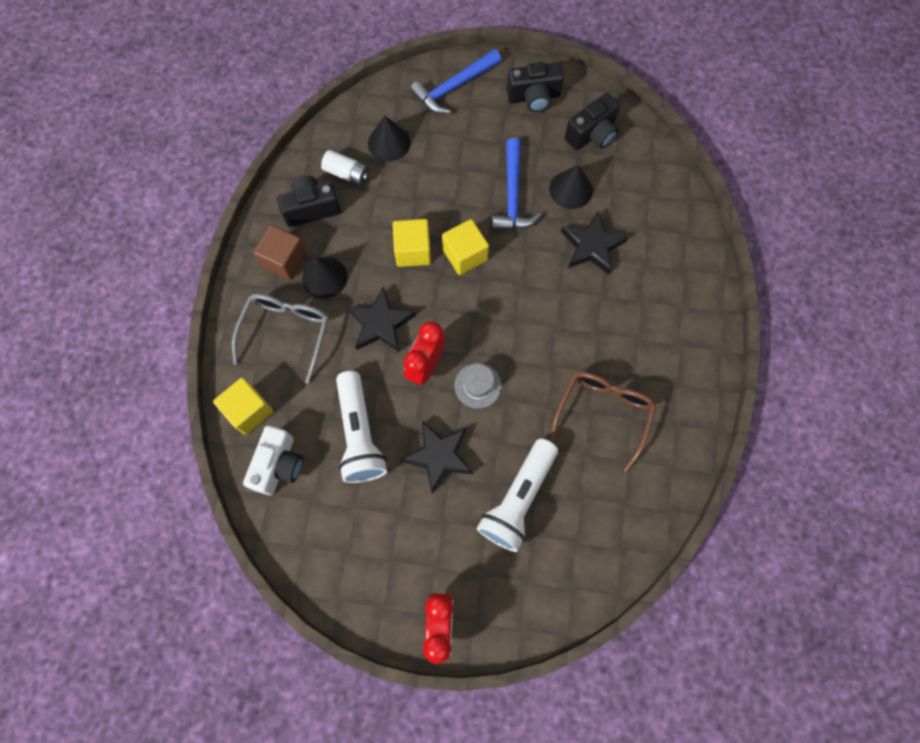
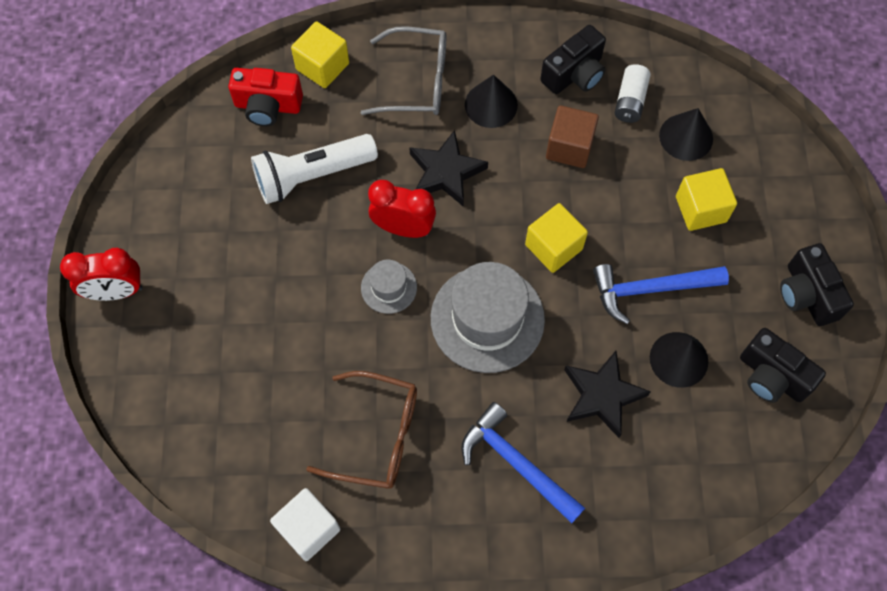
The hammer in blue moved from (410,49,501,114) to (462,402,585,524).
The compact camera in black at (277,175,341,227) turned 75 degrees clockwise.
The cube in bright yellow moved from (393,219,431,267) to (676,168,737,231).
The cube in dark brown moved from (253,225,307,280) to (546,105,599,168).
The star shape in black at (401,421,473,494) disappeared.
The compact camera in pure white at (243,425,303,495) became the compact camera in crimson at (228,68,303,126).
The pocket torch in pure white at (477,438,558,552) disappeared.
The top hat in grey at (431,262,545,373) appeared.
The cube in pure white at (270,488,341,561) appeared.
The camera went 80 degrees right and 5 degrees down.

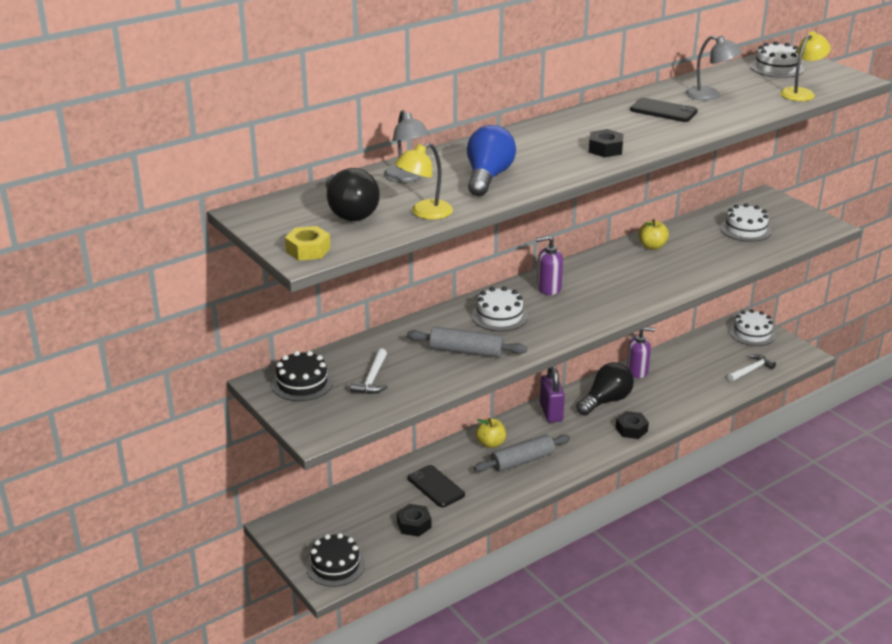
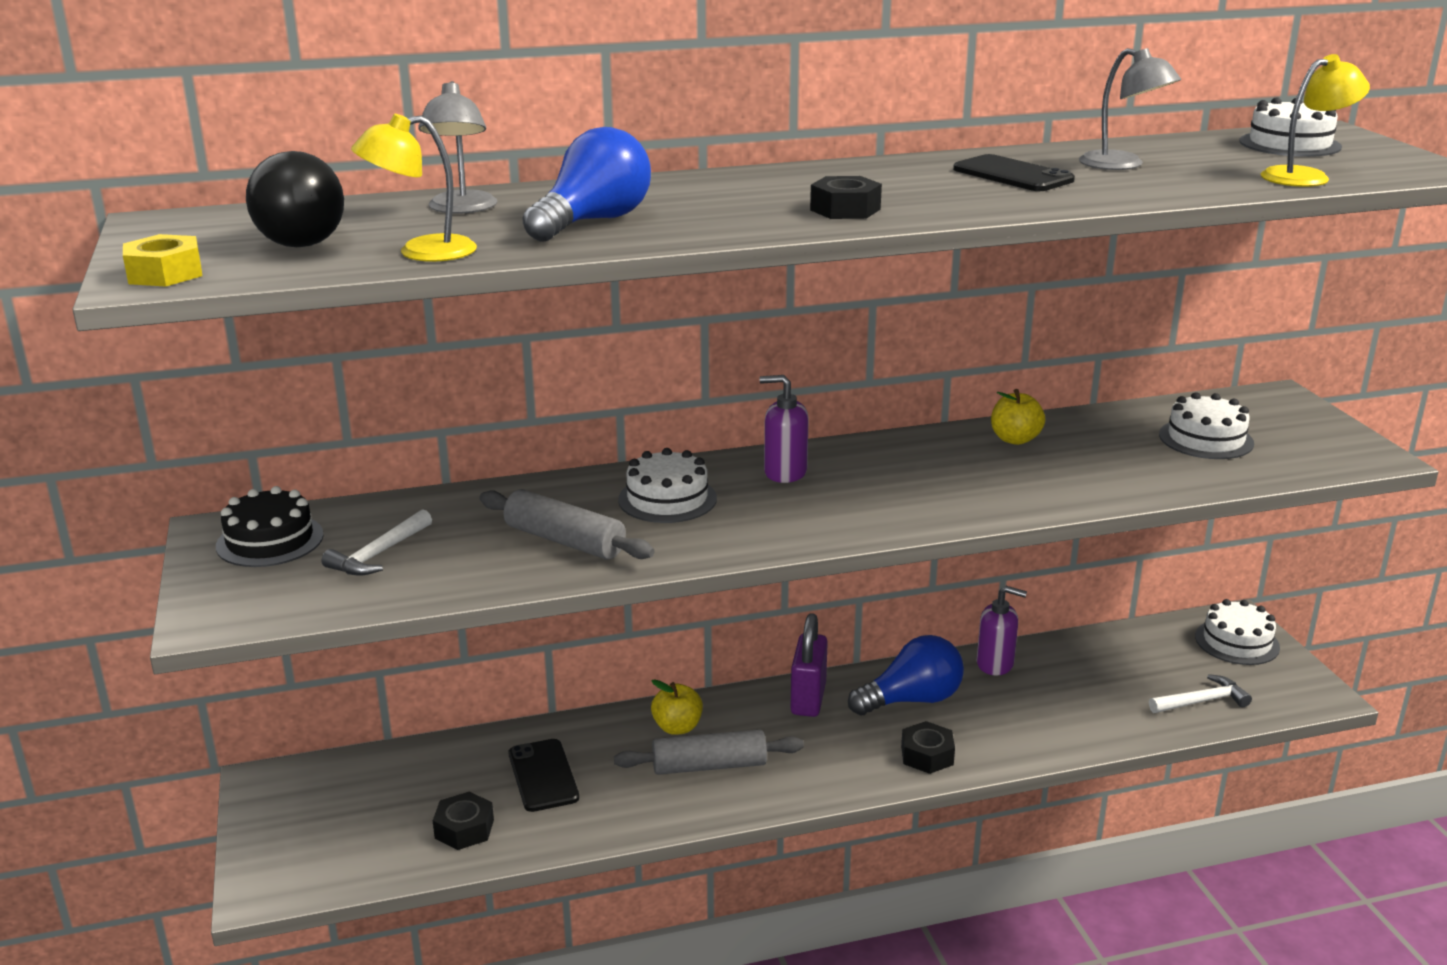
The bulb in black at (576,363,634,415) became the bulb in blue at (848,635,964,715).
The gateau in black at (306,533,365,587) disappeared.
The camera went 20 degrees right and 5 degrees down.

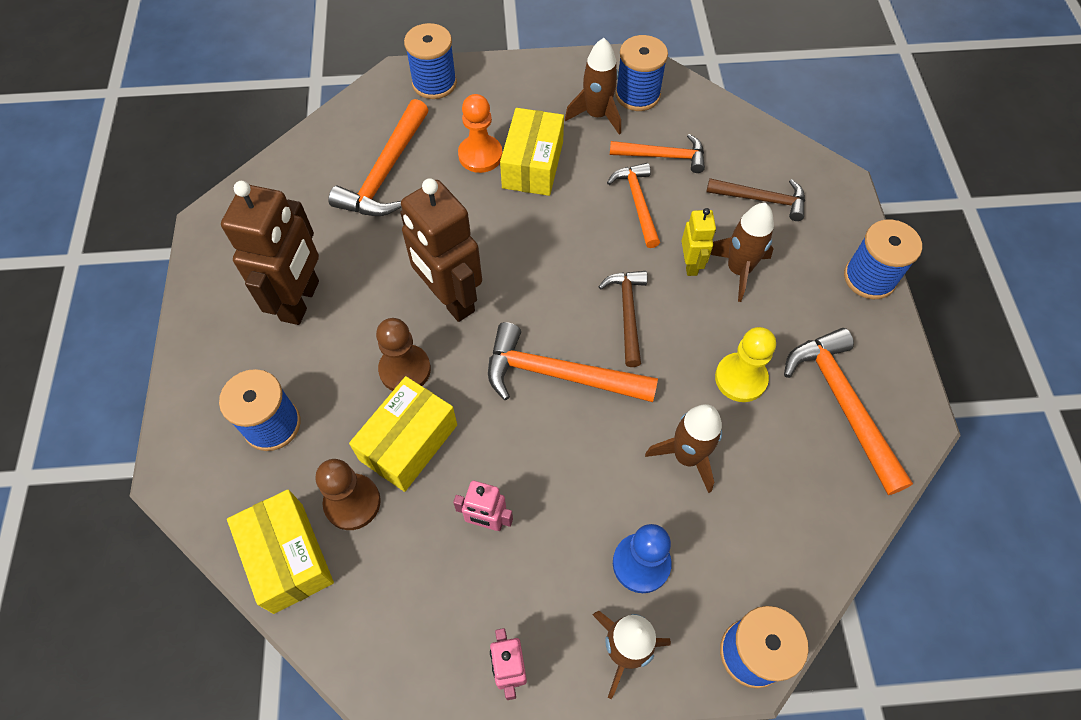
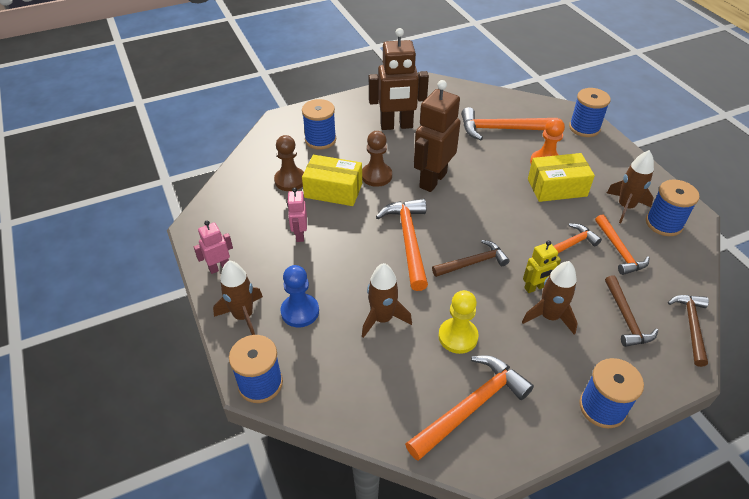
The box in bright yellow at (227,489,334,614) disappeared.
The hammer in dark brown at (668,295,709,367) appeared.
The camera went 70 degrees right and 15 degrees down.

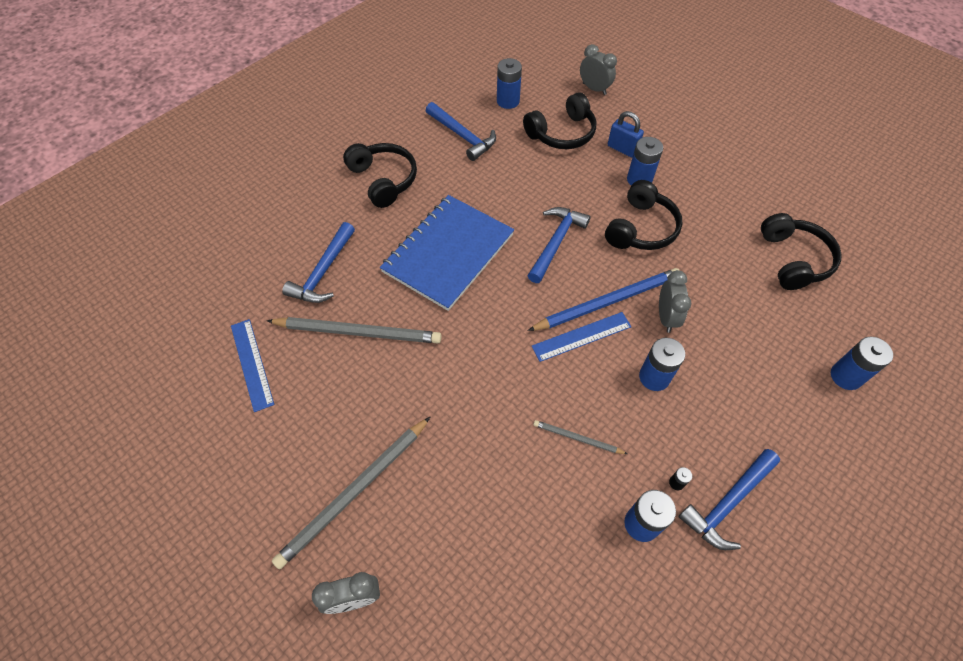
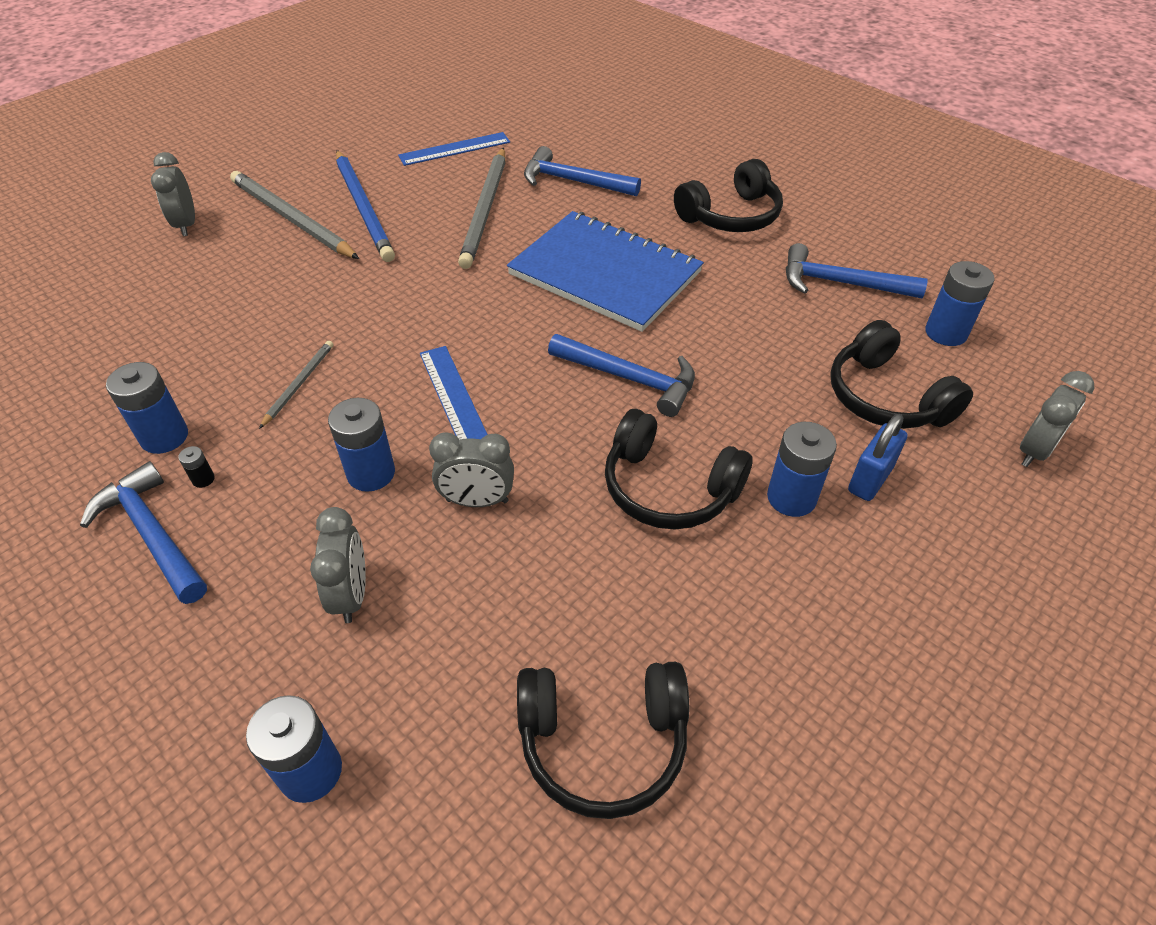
The hammer in blue at (426,102,496,161) turned 60 degrees clockwise.
The pencil in blue moved from (527,268,679,331) to (336,150,395,262).
The bedside clock in grey at (310,507,366,623) appeared.
The camera went 90 degrees right and 10 degrees down.

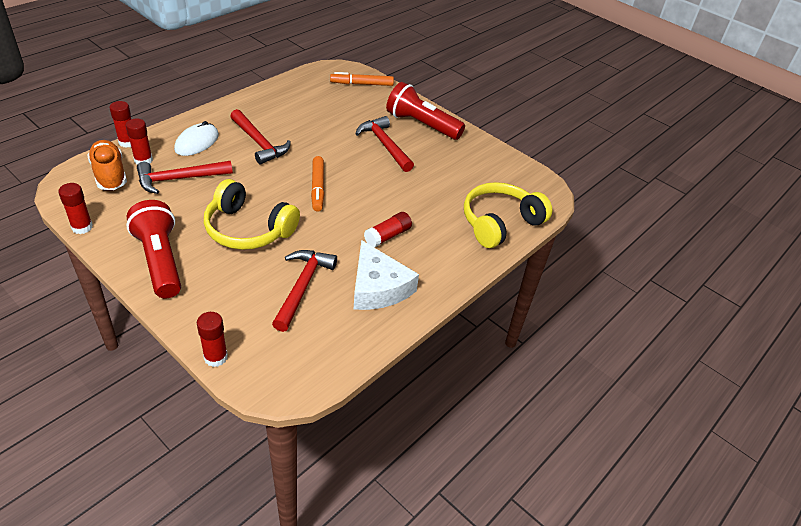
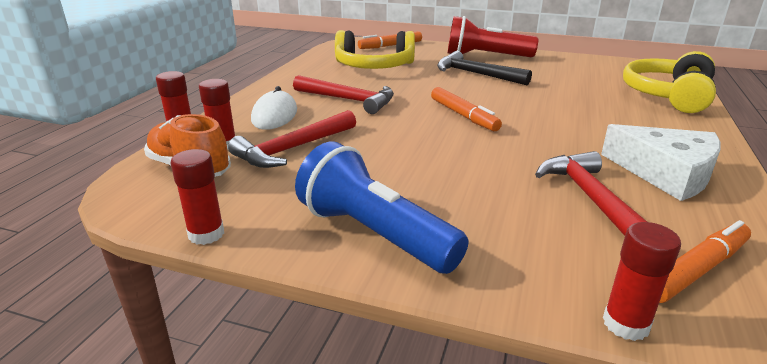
The hammer in crimson at (355,116,414,172) became the hammer in black at (437,51,532,85).
The headphones in bright yellow moved from (204,179,300,250) to (335,30,415,69).
The pocket torch in crimson at (126,200,181,298) became the pocket torch in blue at (295,141,469,274).
The stick of glue in crimson at (364,212,412,247) disappeared.
The felt pen in bright orange at (659,220,751,303) appeared.
The camera went 20 degrees left and 15 degrees down.

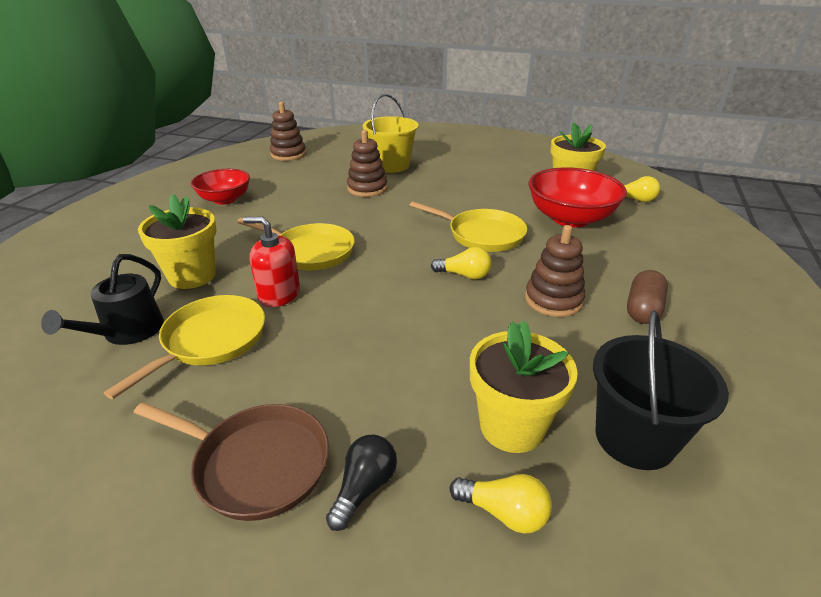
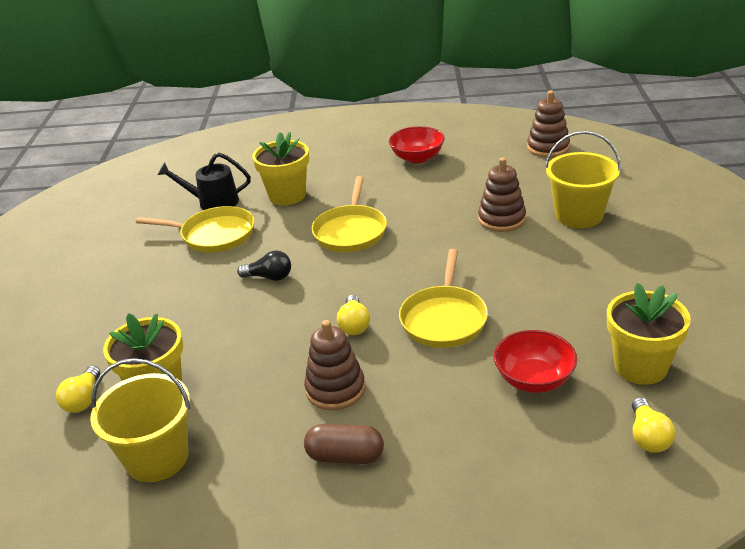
The serving bowl in crimson at (528,167,627,227) changed to 0.65 times the size.
The pump bottle in crimson at (243,217,300,307) disappeared.
The pail in black at (593,310,729,470) became the pail in bright yellow at (90,358,191,482).
The skillet in dark brown at (134,402,329,521) disappeared.
The bulb in black moved from (326,434,397,531) to (237,250,291,281).
The camera went 75 degrees right and 0 degrees up.

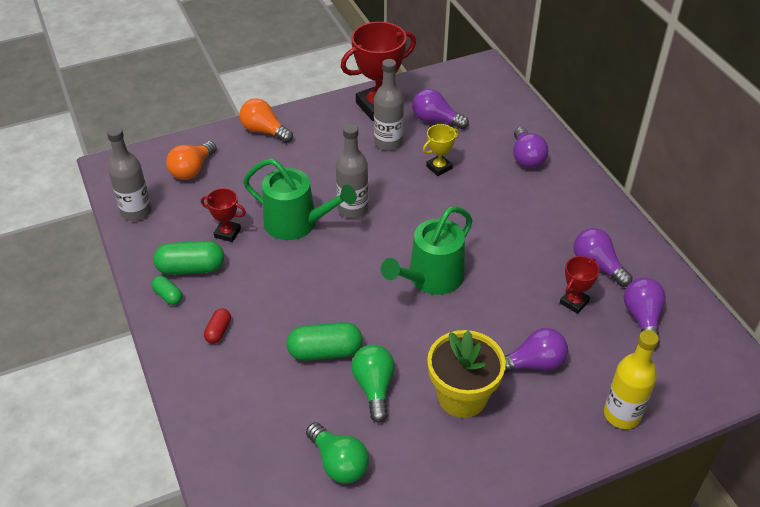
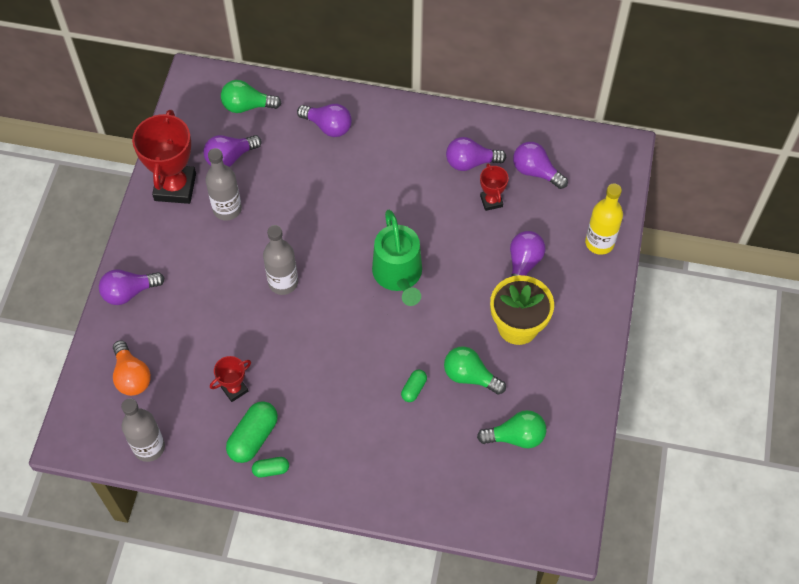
The bulb in bright orange at (240,98,293,143) became the bulb in purple at (99,269,164,305).
The trophy in bright yellow at (423,124,459,176) disappeared.
The watering can in green at (243,158,356,240) disappeared.
The pill in crimson at (204,308,231,344) disappeared.
The pill in green at (287,322,362,361) changed to 0.55 times the size.
The bulb in green at (221,80,281,113) appeared.
The camera went 55 degrees left and 15 degrees up.

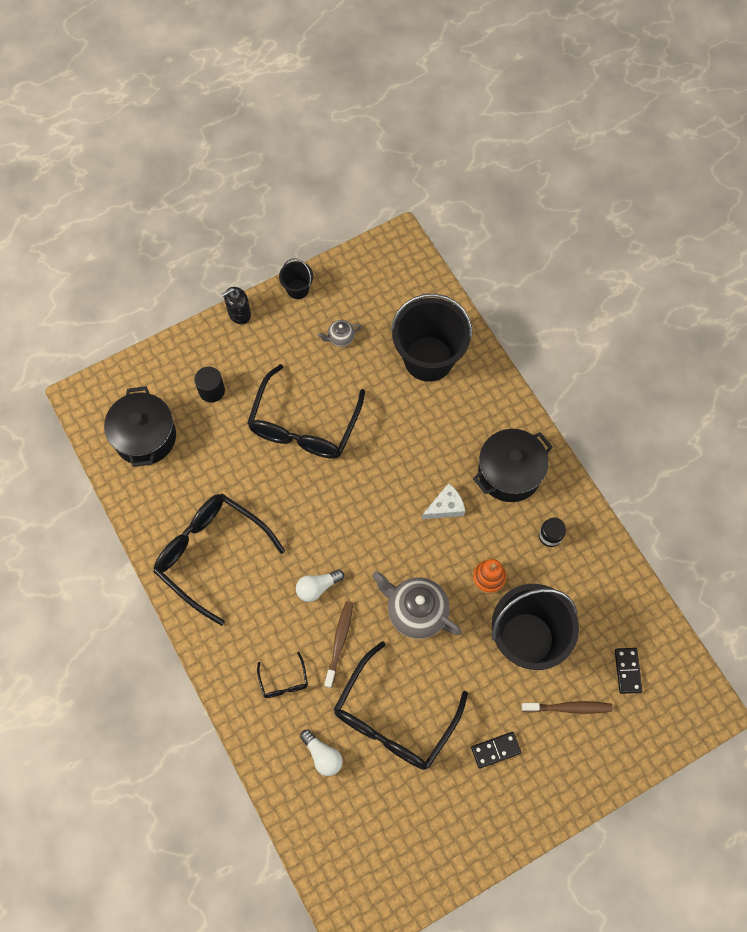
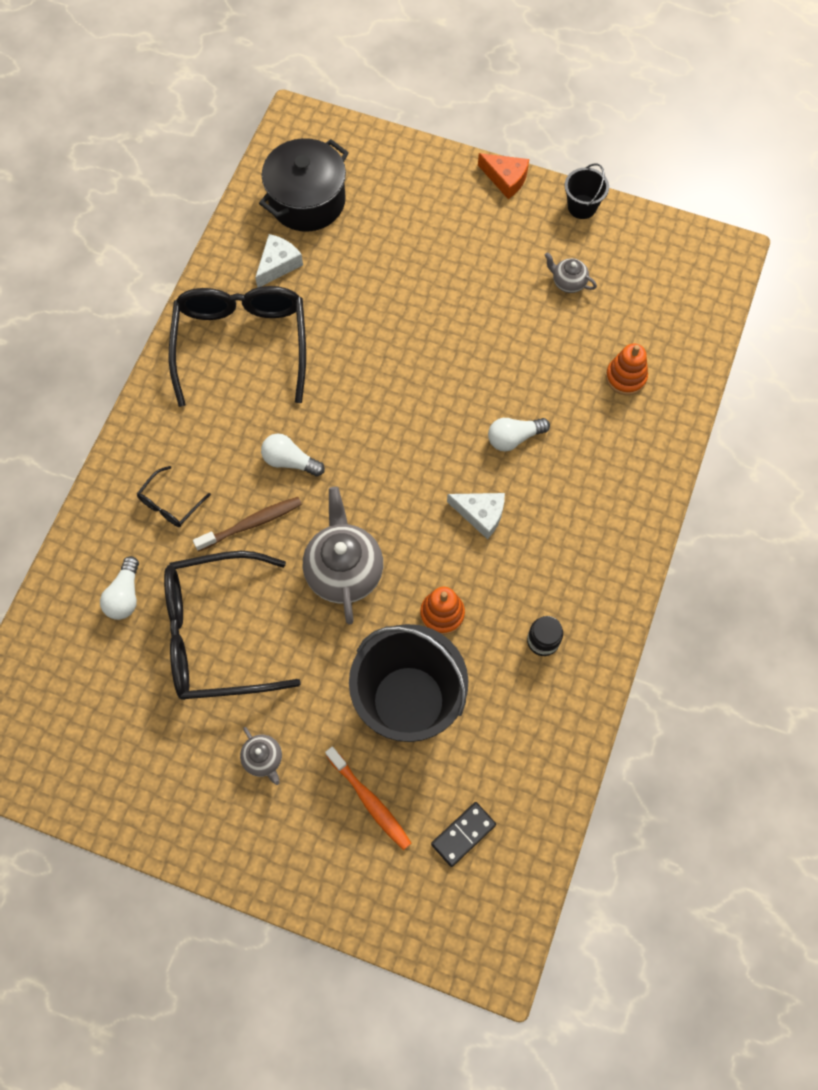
The pump bottle in black at (221,287,251,325) was replaced by the cheese in bright orange at (478,153,529,199).
The pail in black at (391,294,472,382) was replaced by the stacking toy in bright orange at (606,343,648,395).
The spectacles in black at (247,364,365,459) disappeared.
The cylinder shape in black at (195,367,225,402) disappeared.
The stockpot in black at (473,429,553,502) disappeared.
The toothbrush in dark brown at (522,701,613,714) became the toothbrush in bright orange at (325,747,411,850).
The domino tile in black at (471,732,521,769) was replaced by the china teapot in grey at (240,727,282,785).
The cheese in pure white at (255,234,303,288) appeared.
The bulb in pure white at (488,418,550,452) appeared.
The camera went 50 degrees right and 0 degrees up.

